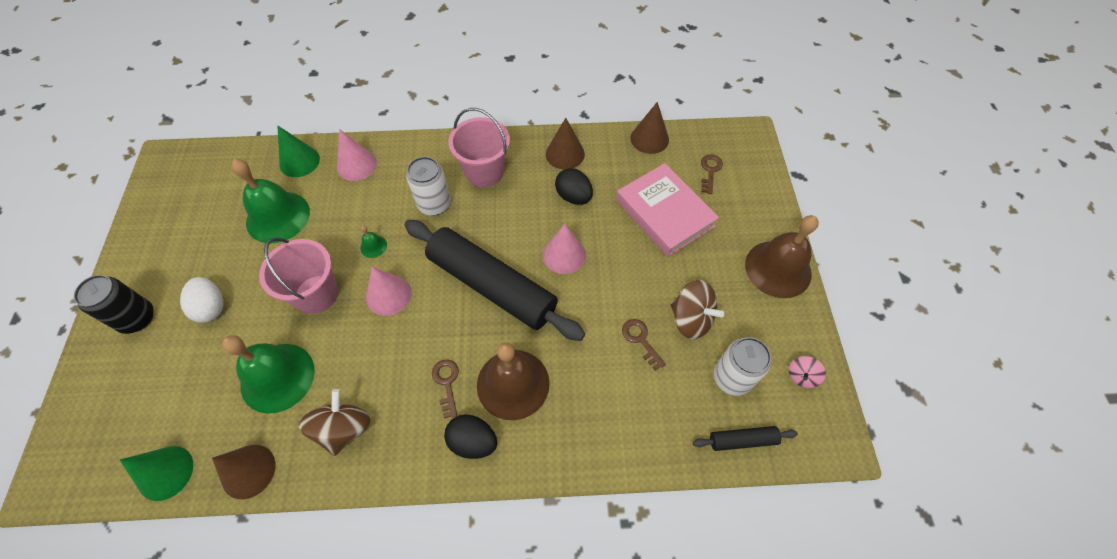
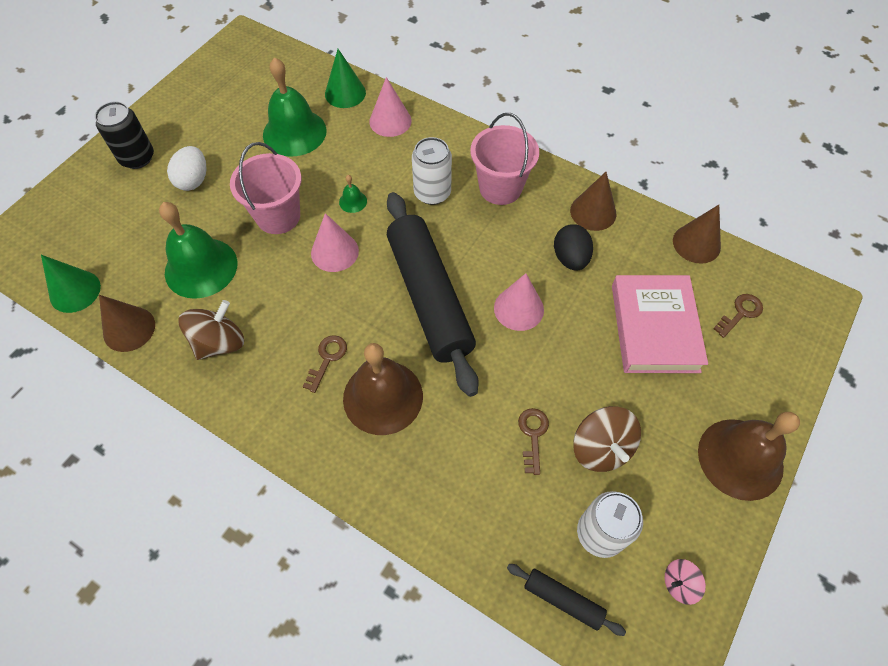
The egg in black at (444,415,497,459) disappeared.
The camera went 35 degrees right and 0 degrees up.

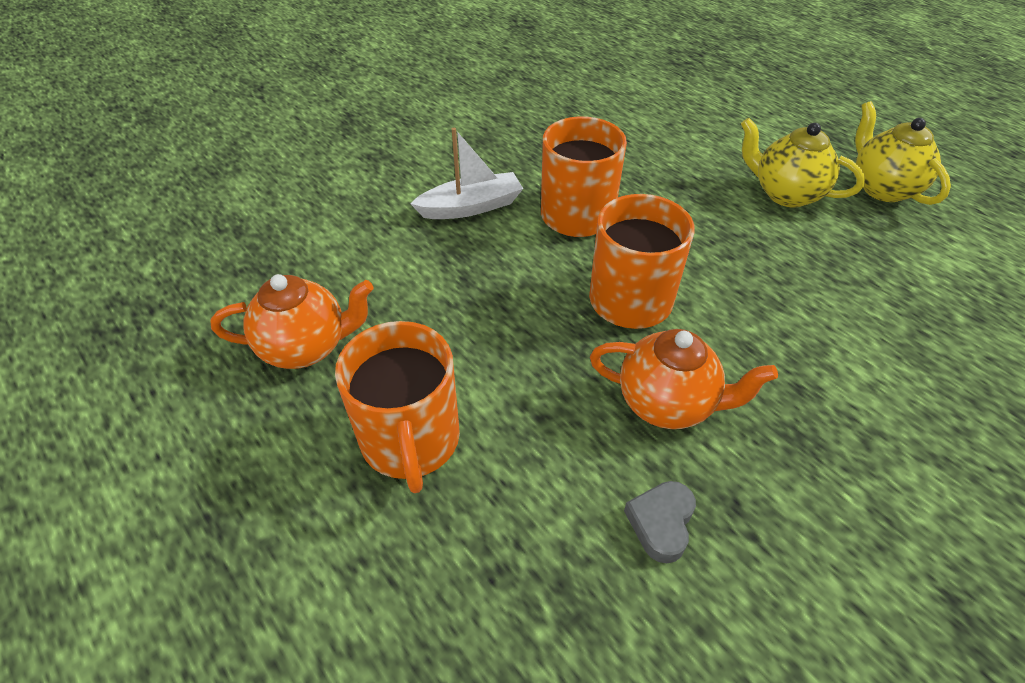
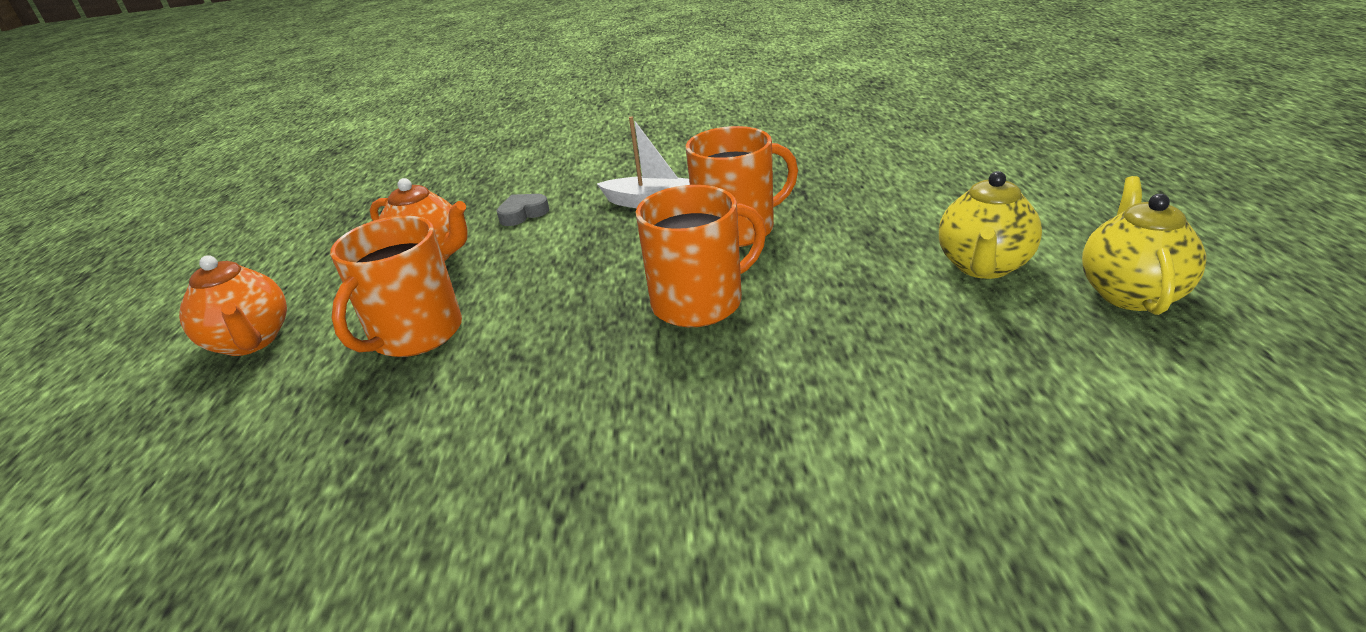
The china teapot in bright yellow at (741,118,865,207) turned 135 degrees counterclockwise.
The china teapot in bright orange moved from (590,329,778,429) to (179,255,287,356).
The heart in grey moved from (624,481,696,563) to (497,194,549,226).
The camera went 40 degrees right and 15 degrees down.

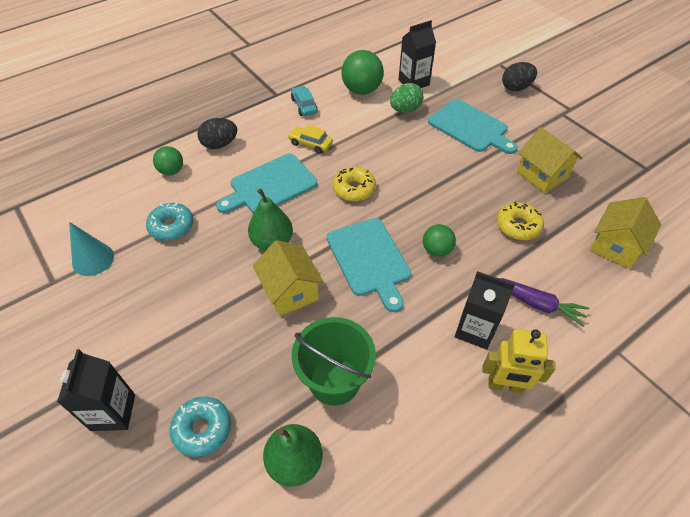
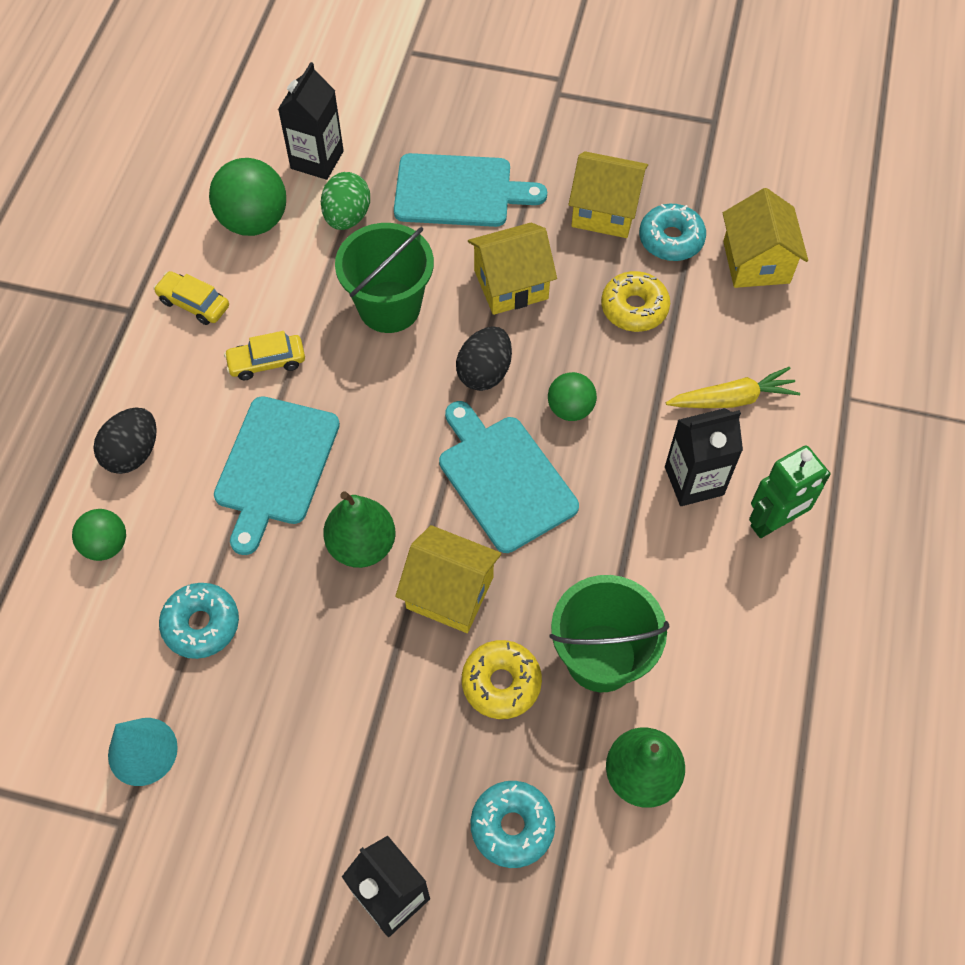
The egg in black moved from (502,62,537,91) to (456,326,512,391).
The car in teal at (291,86,318,116) became the car in bright yellow at (154,271,229,325).
The doughnut in bright yellow moved from (333,167,376,202) to (462,640,542,719).
The bread board in teal at (327,218,411,312) turned 150 degrees counterclockwise.
The root vegetable in purple at (499,278,590,327) became the root vegetable in bright yellow at (666,367,800,408).
The toy robot in bright yellow at (483,329,556,394) became the toy robot in green at (749,445,831,538).
The doughnut in teal at (639,204,706,261) appeared.
The house in bright yellow at (468,222,557,315) appeared.
The pail in green at (335,223,434,333) appeared.
The camera went 40 degrees left and 10 degrees up.

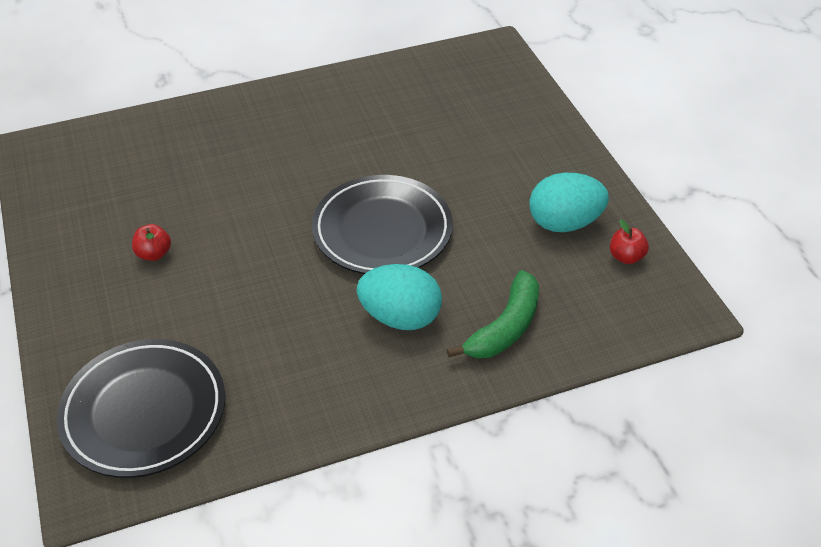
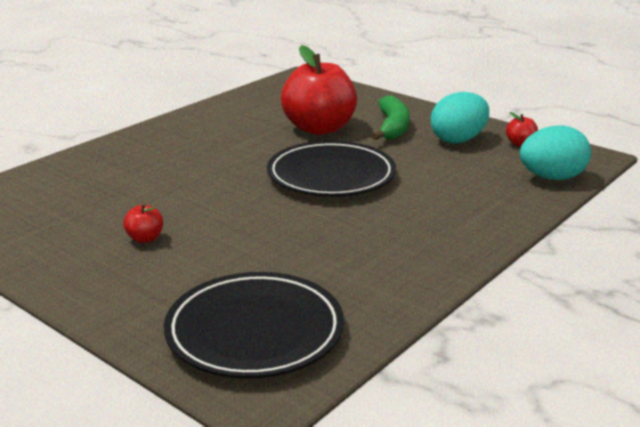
The egg in teal moved from (357,264,442,330) to (520,126,591,180).
The banana fruit in green moved from (447,270,539,359) to (372,95,410,140).
The apple in crimson at (281,45,357,135) appeared.
The camera went 30 degrees left and 20 degrees down.

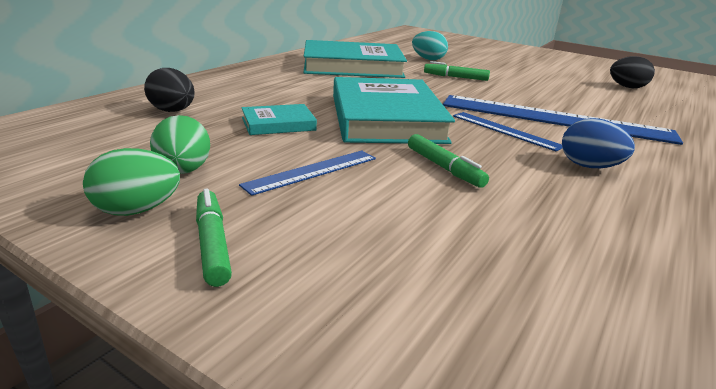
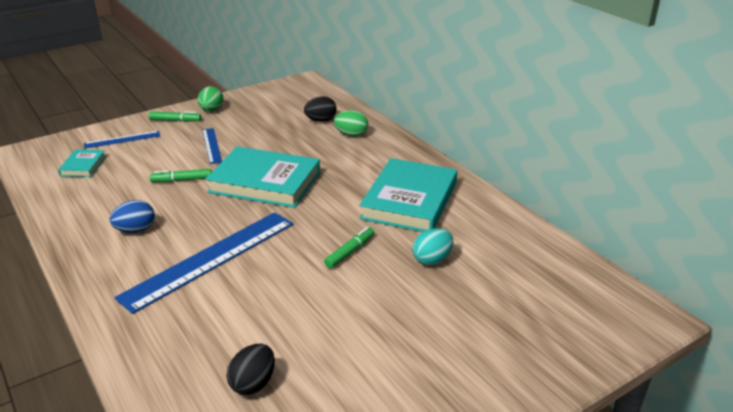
The hardback in teal moved from (241,104,317,135) to (58,149,106,177).
The straightedge in blue moved from (453,112,563,152) to (84,131,160,149).
The egg in green moved from (150,115,210,174) to (334,110,368,137).
The camera went 115 degrees right and 5 degrees up.

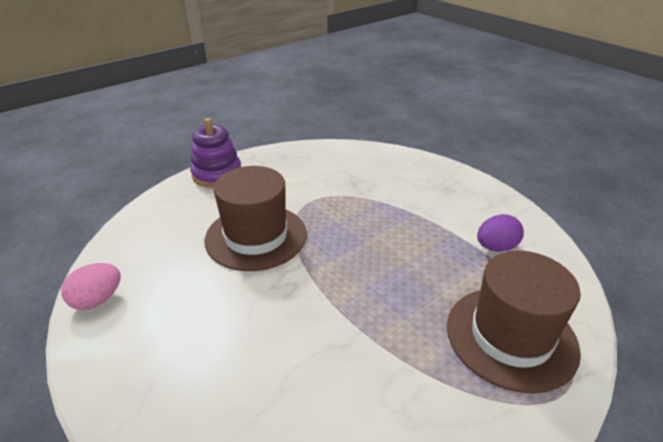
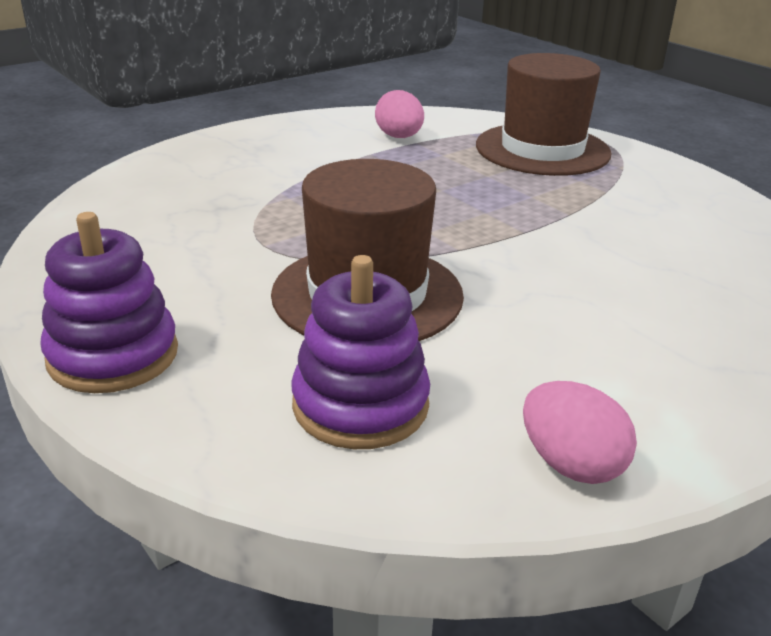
The egg in purple at (477,214,524,252) became the egg in pink at (375,90,424,138).
The stacking toy in purple at (291,255,430,449) appeared.
The camera went 90 degrees left and 5 degrees down.

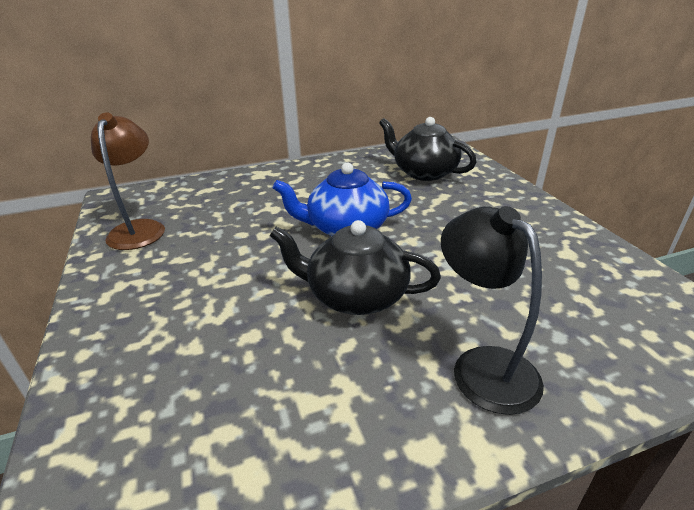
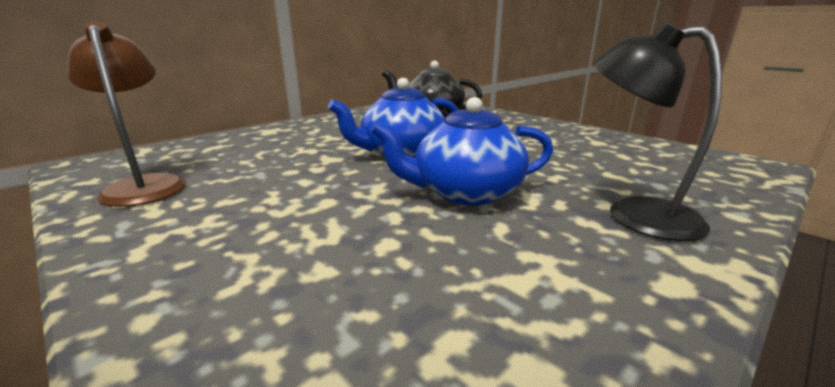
The china teapot in black at (270,220,441,315) became the china teapot in blue at (370,97,553,206).
The camera went 25 degrees left and 10 degrees down.

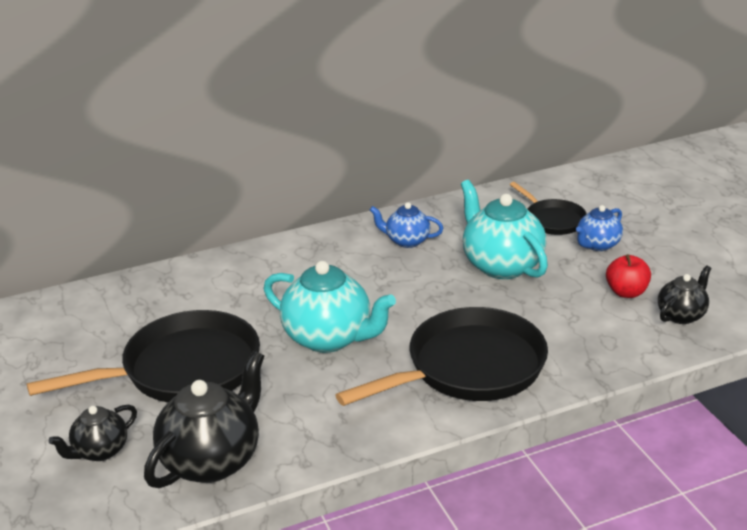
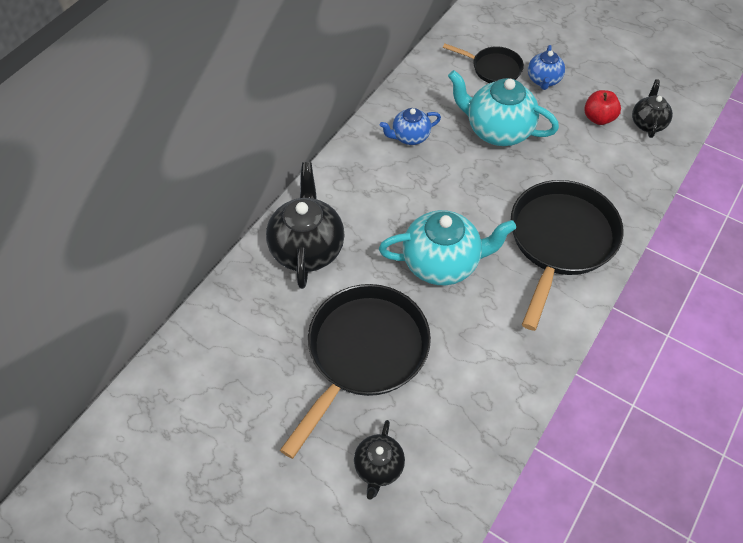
The china teapot in black moved from (144,351,264,488) to (266,162,345,289).
The camera went 35 degrees left and 25 degrees up.

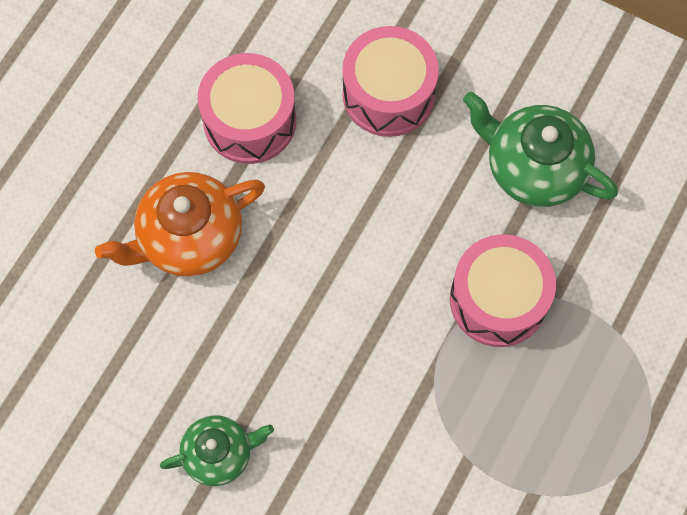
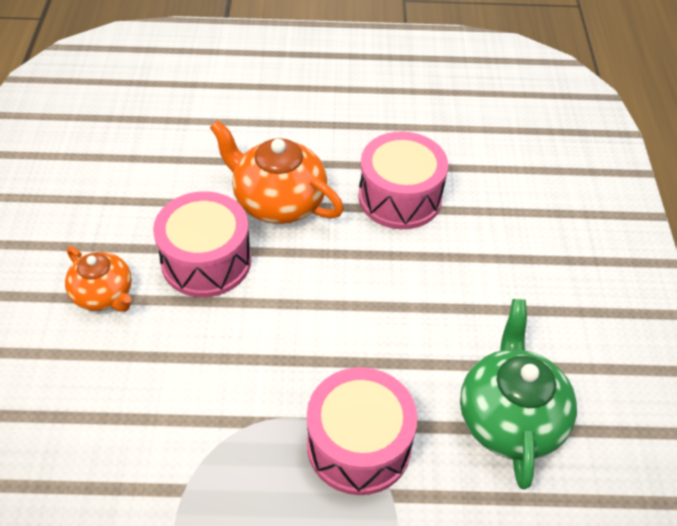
The snare drum in pink moved from (343,26,439,137) to (153,191,251,297).
The china teapot in green at (160,415,274,486) became the china teapot in bright orange at (65,246,132,312).
The camera went 60 degrees right and 20 degrees down.

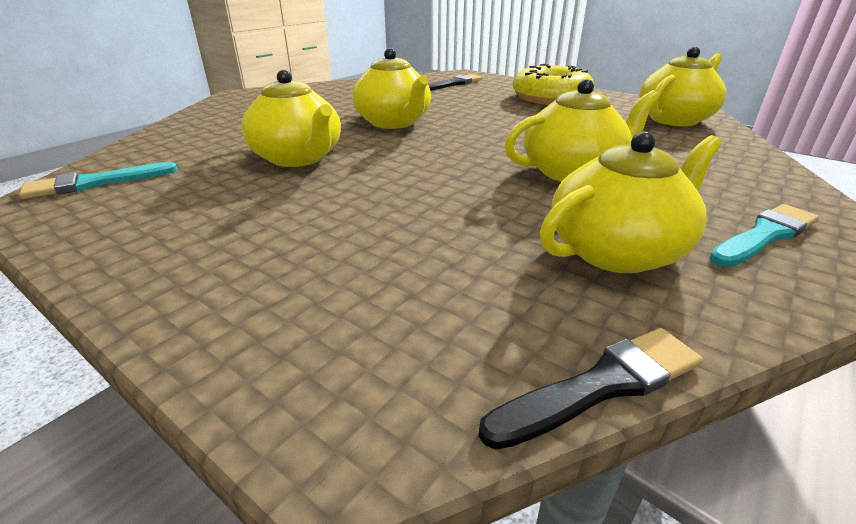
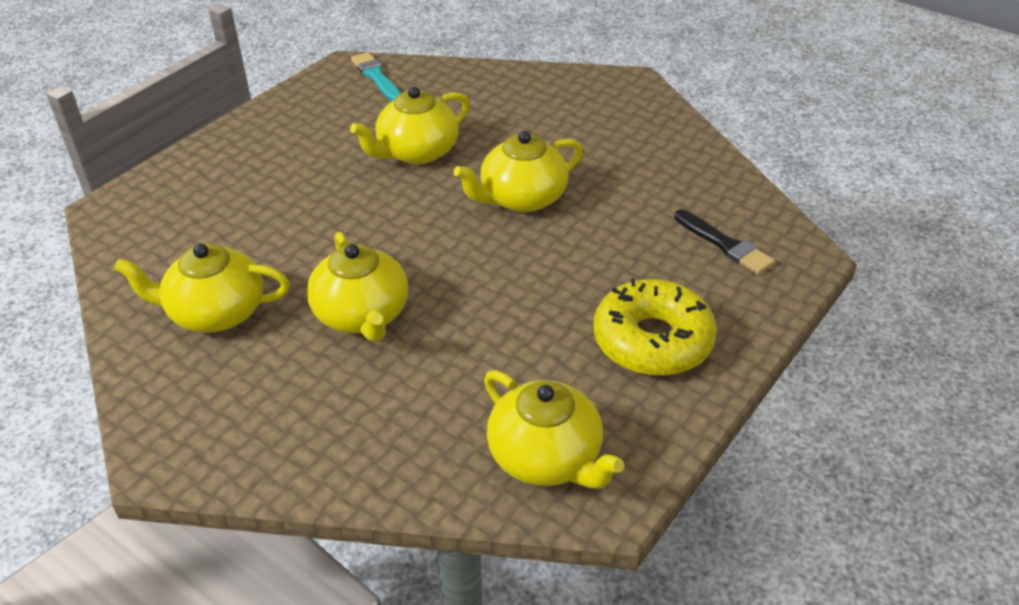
The china teapot in bright yellow at (540,131,722,273) turned 120 degrees clockwise.
The brush in teal at (709,204,819,267) disappeared.
The brush in black at (478,328,703,450) disappeared.
The camera went 90 degrees right and 10 degrees up.

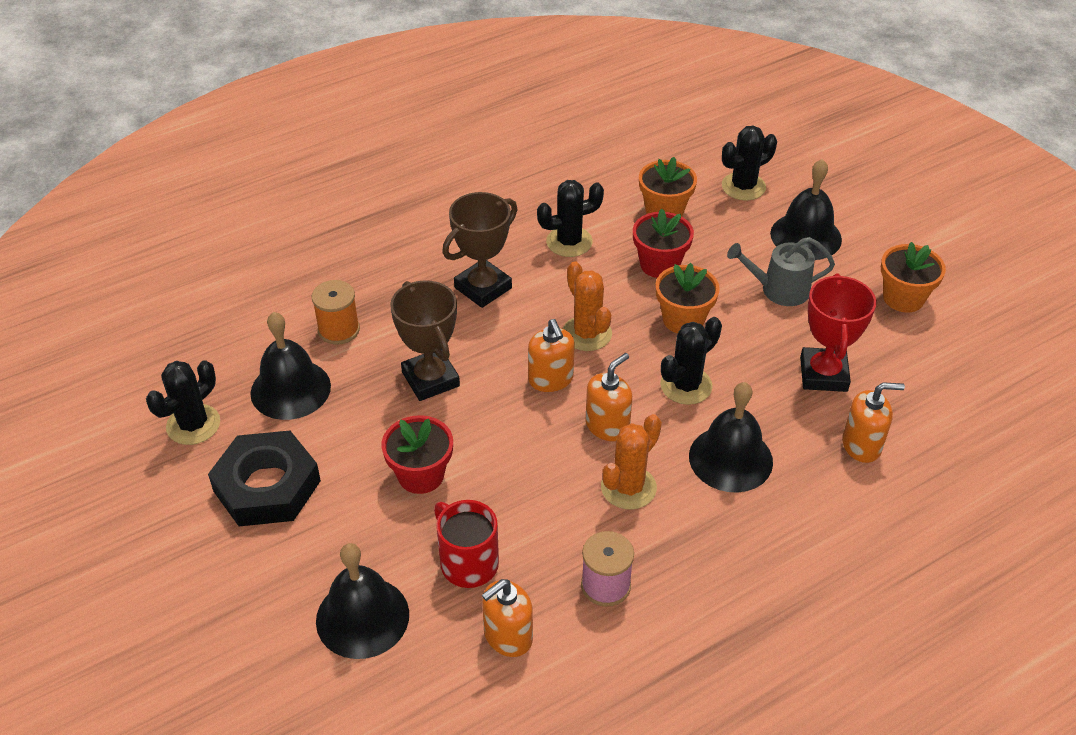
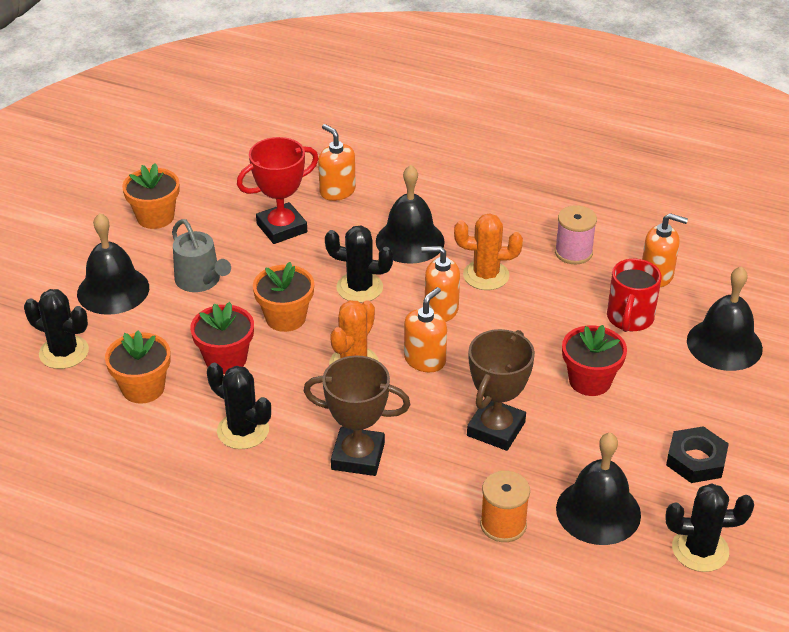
The nut in black at (208,431,321,526) changed to 0.63 times the size.
The camera went 125 degrees left and 5 degrees down.

